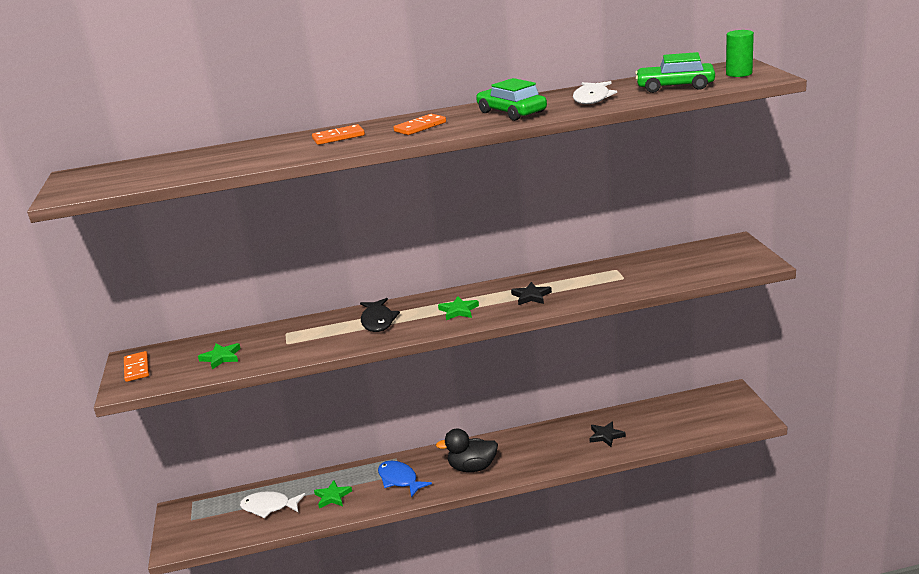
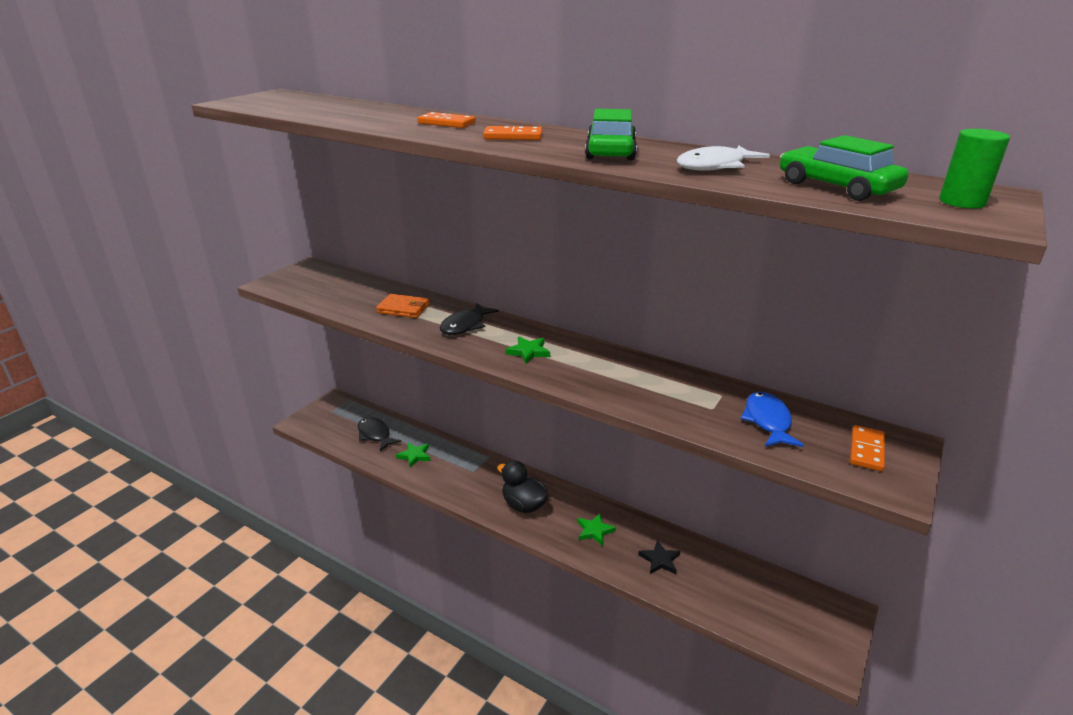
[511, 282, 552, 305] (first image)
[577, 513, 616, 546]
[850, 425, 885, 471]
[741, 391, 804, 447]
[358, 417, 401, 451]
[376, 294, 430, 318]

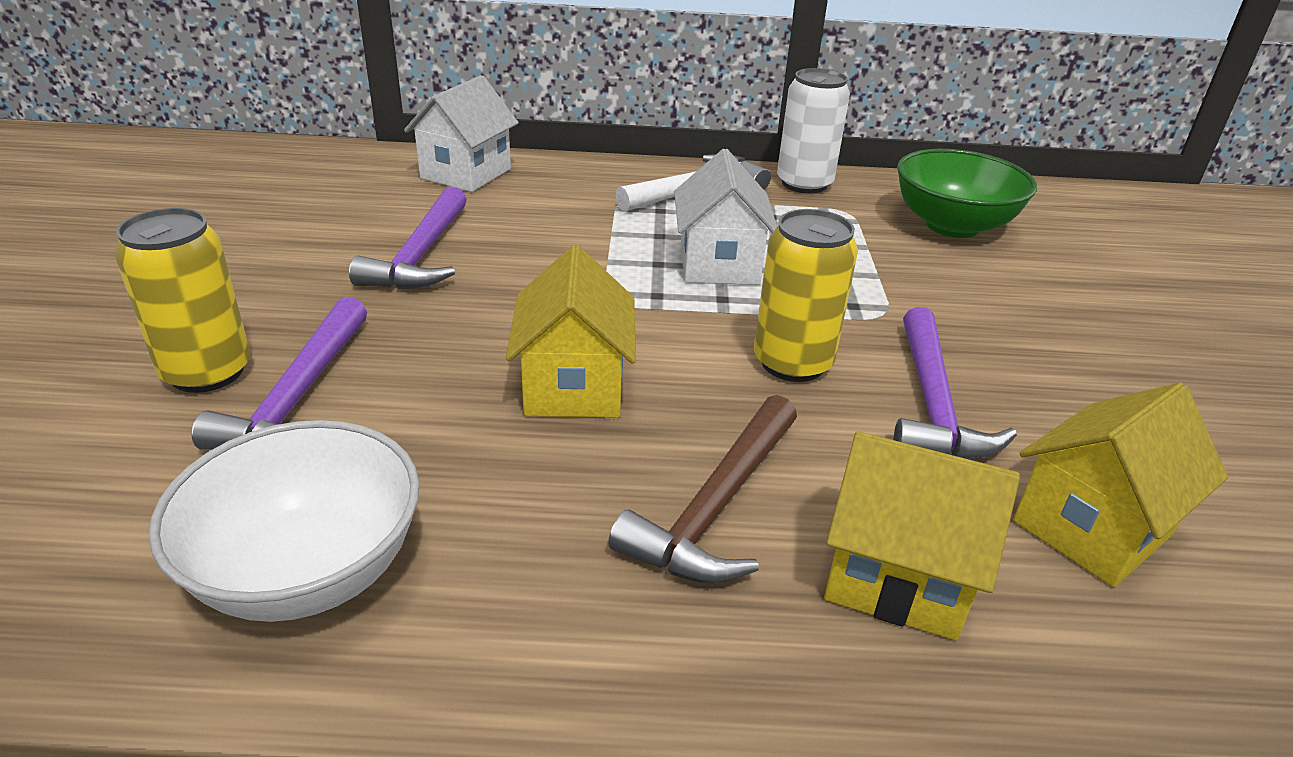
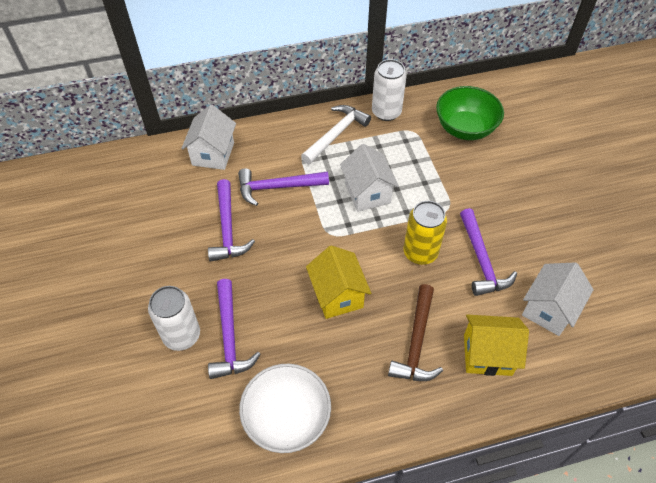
[148, 286, 200, 351]
[522, 262, 594, 336]
[238, 168, 329, 206]

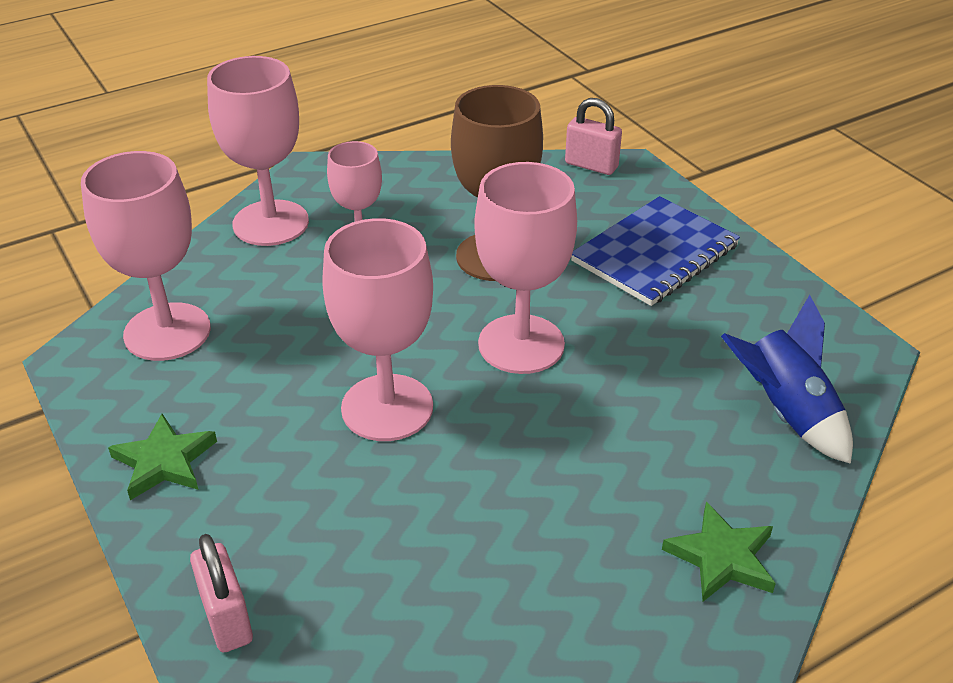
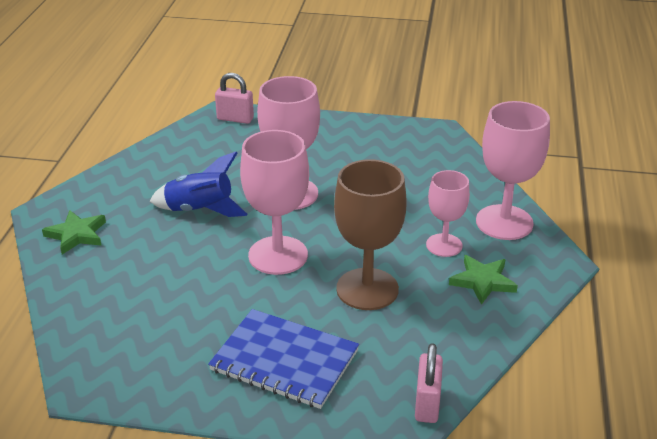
[415, 343, 443, 423]
[81, 151, 211, 361] (first image)
[208, 309, 359, 409]
[149, 152, 248, 217]
[449, 255, 518, 305]

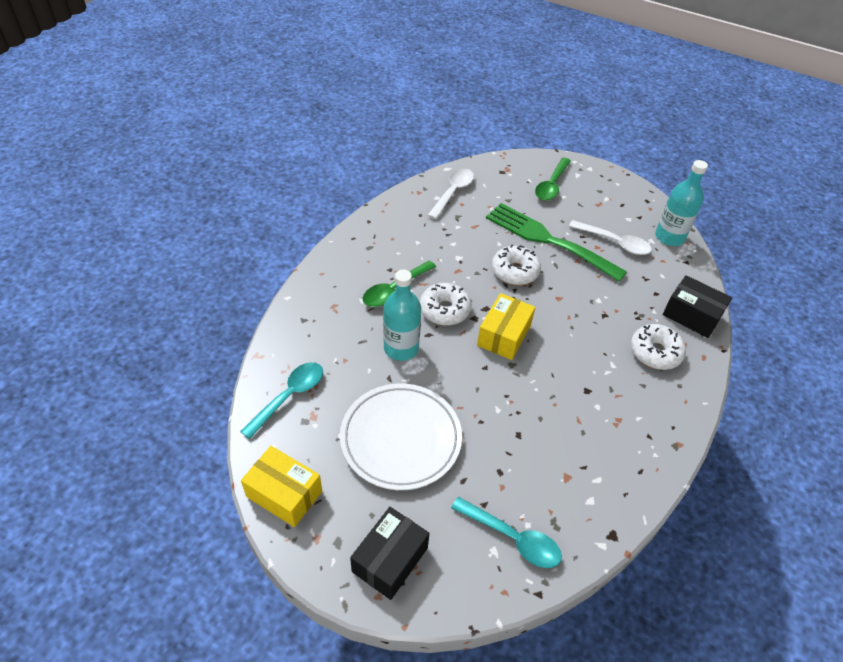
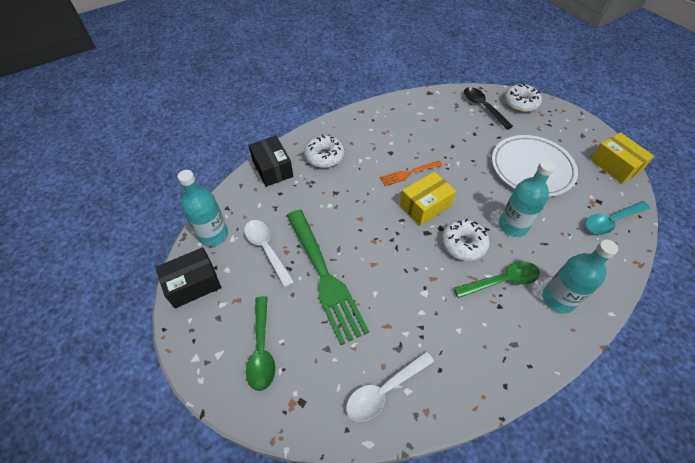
[246, 296, 276, 391]
[504, 84, 542, 112]
[464, 87, 513, 130]
[155, 247, 221, 308]
[380, 161, 442, 186]
[543, 240, 618, 313]

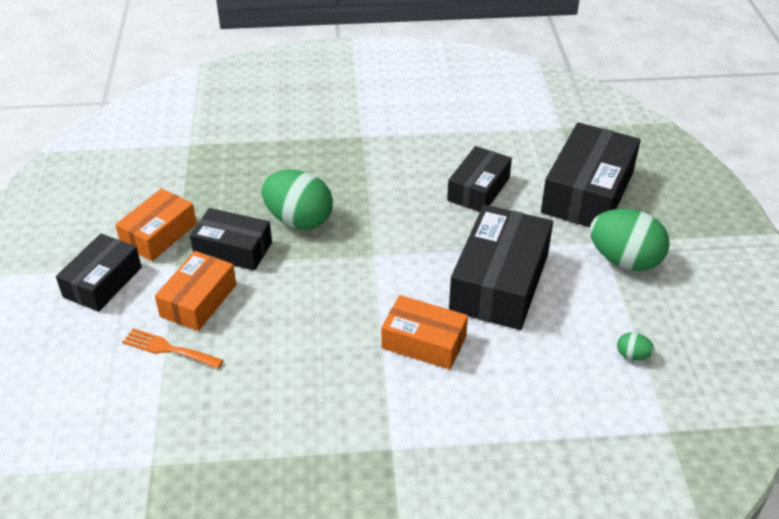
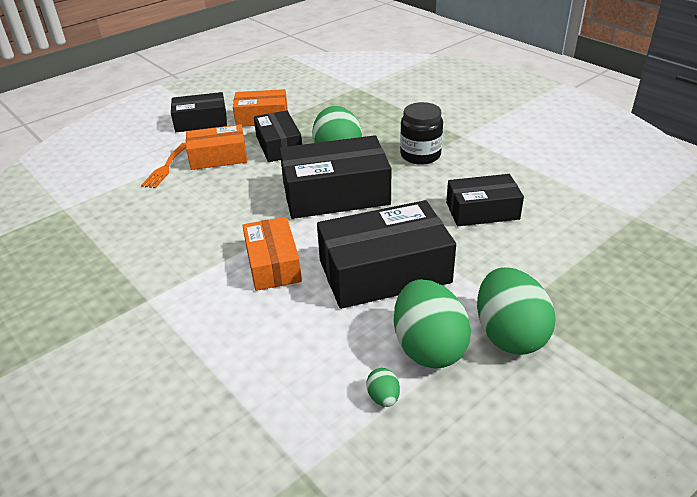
[279, 135, 391, 219]
[141, 143, 186, 188]
[400, 102, 443, 165]
[394, 279, 471, 369]

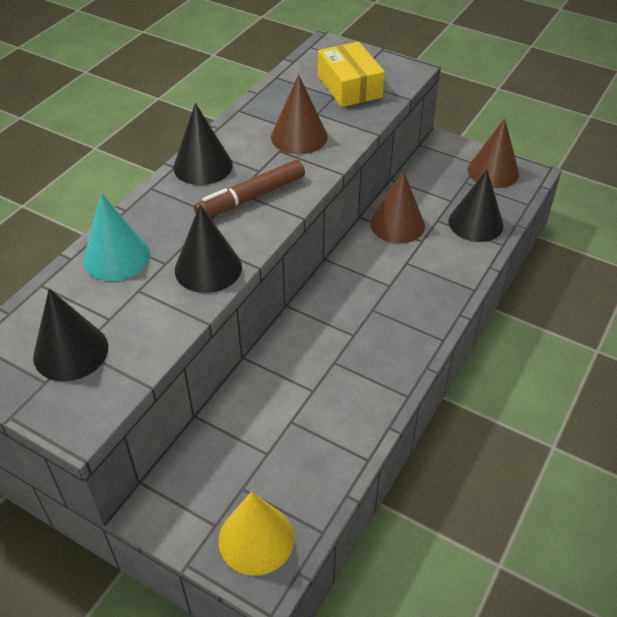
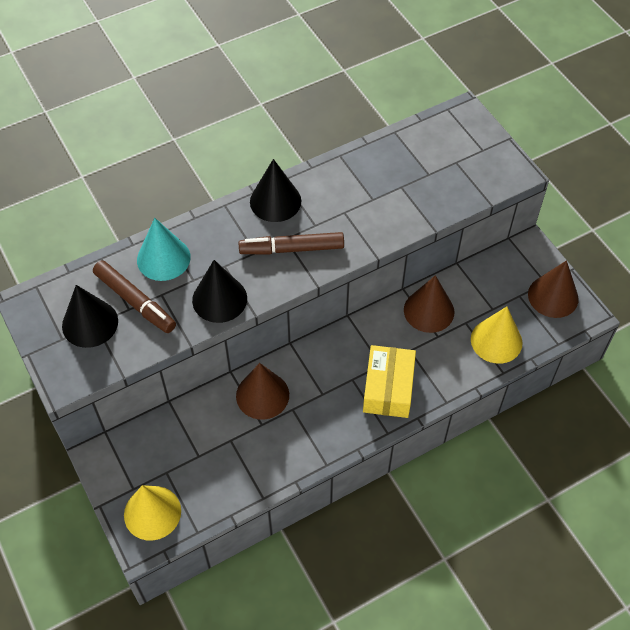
[363, 345, 416, 418]
[236, 363, 289, 419]
[471, 307, 523, 364]
[93, 261, 176, 333]

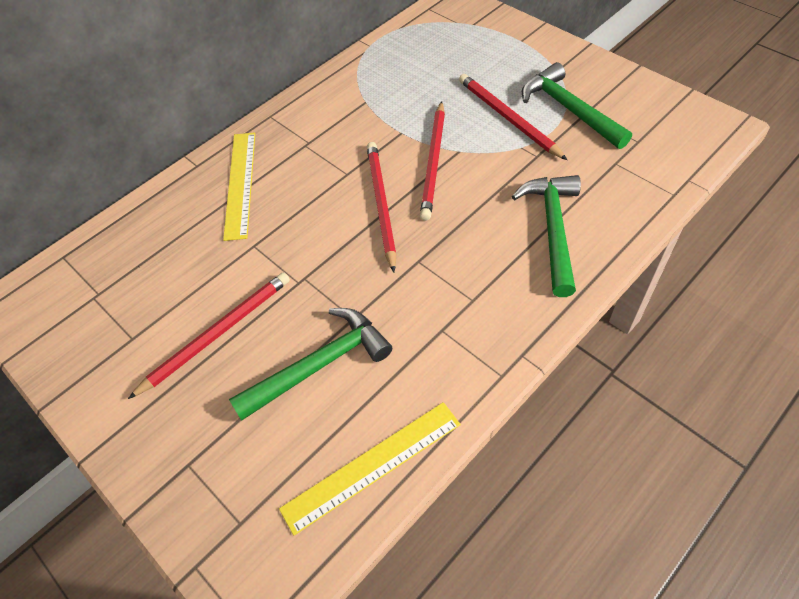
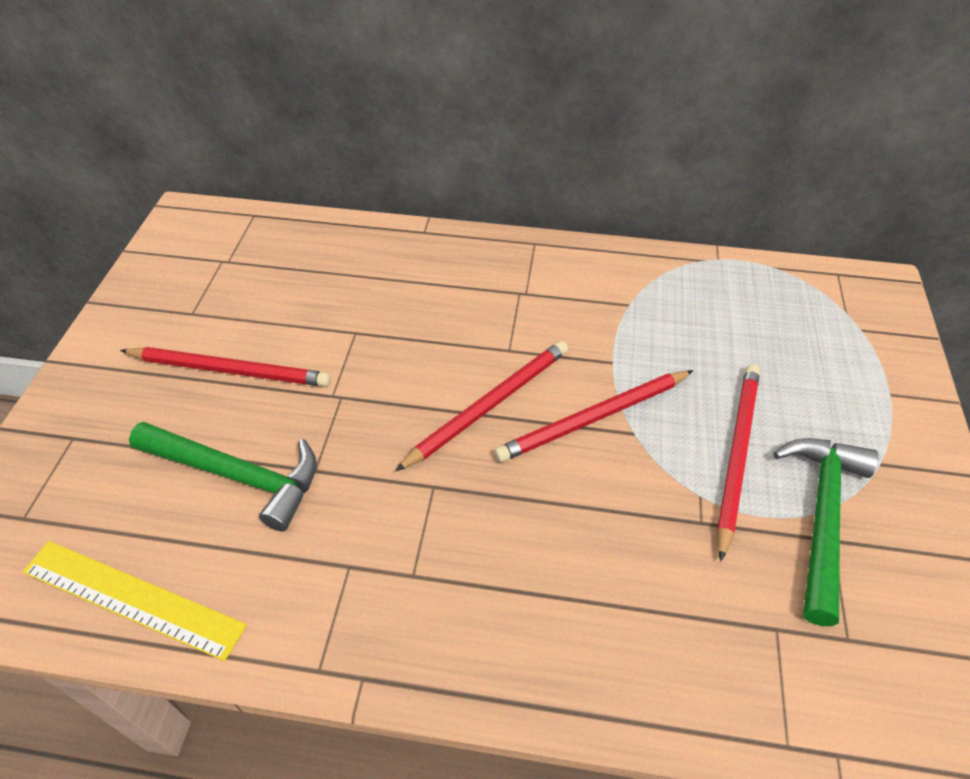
[223, 132, 255, 241] (first image)
[512, 175, 581, 297] (first image)

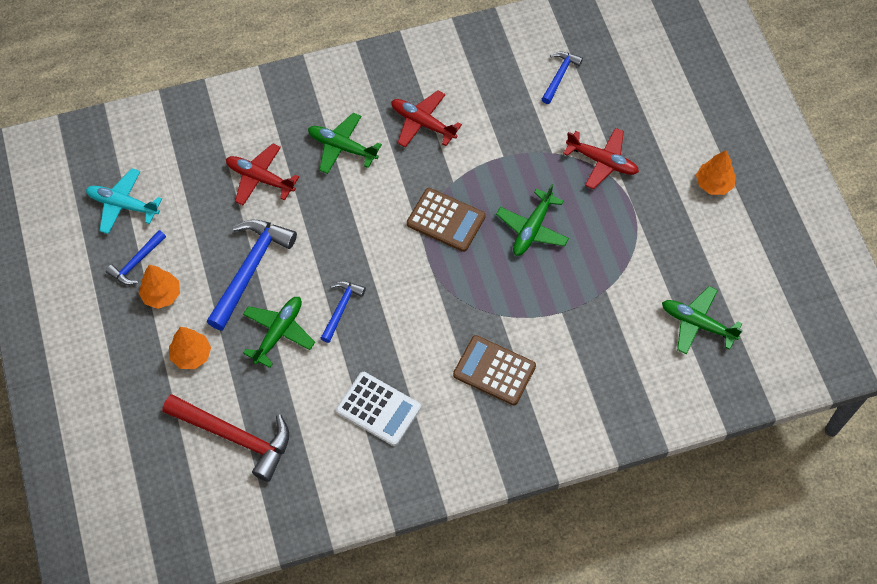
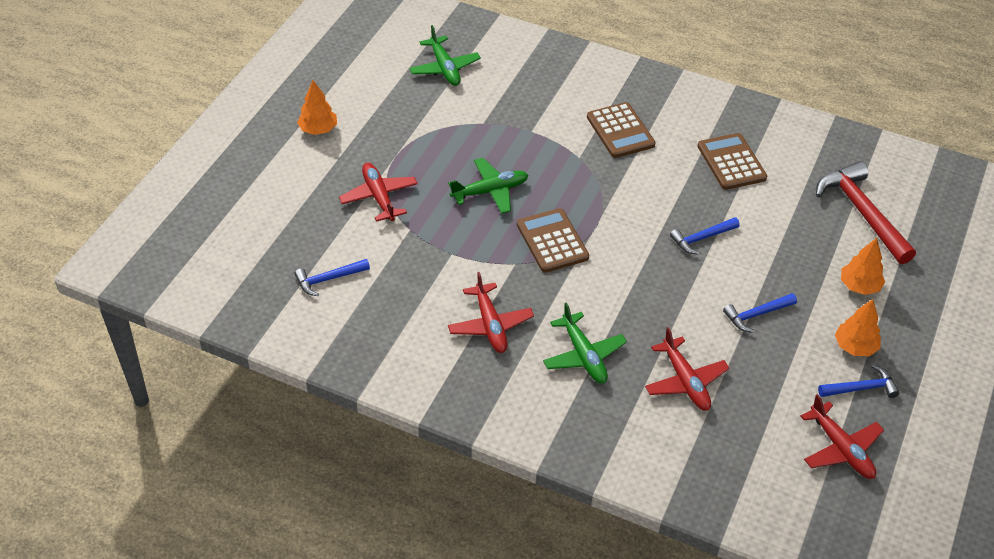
[801, 394, 884, 479]
[723, 293, 797, 333]
[243, 297, 315, 368] (first image)
[697, 133, 767, 190]

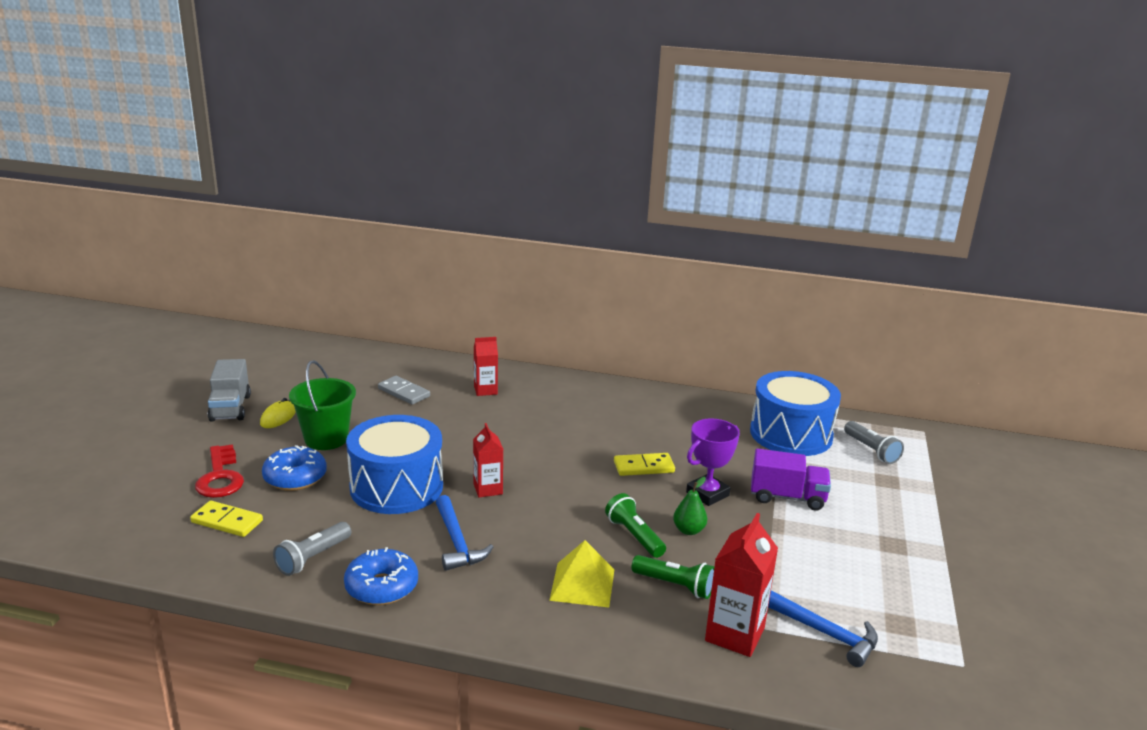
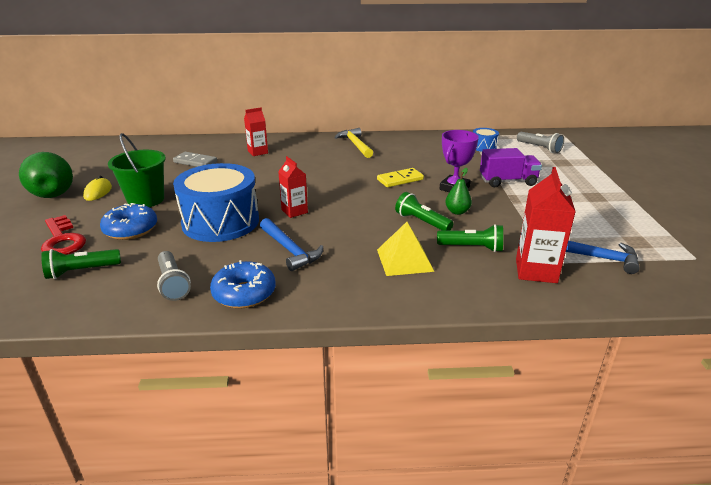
[19, 152, 73, 198]
[473, 128, 499, 152]
[41, 249, 121, 279]
[157, 251, 191, 301]
[334, 128, 373, 158]

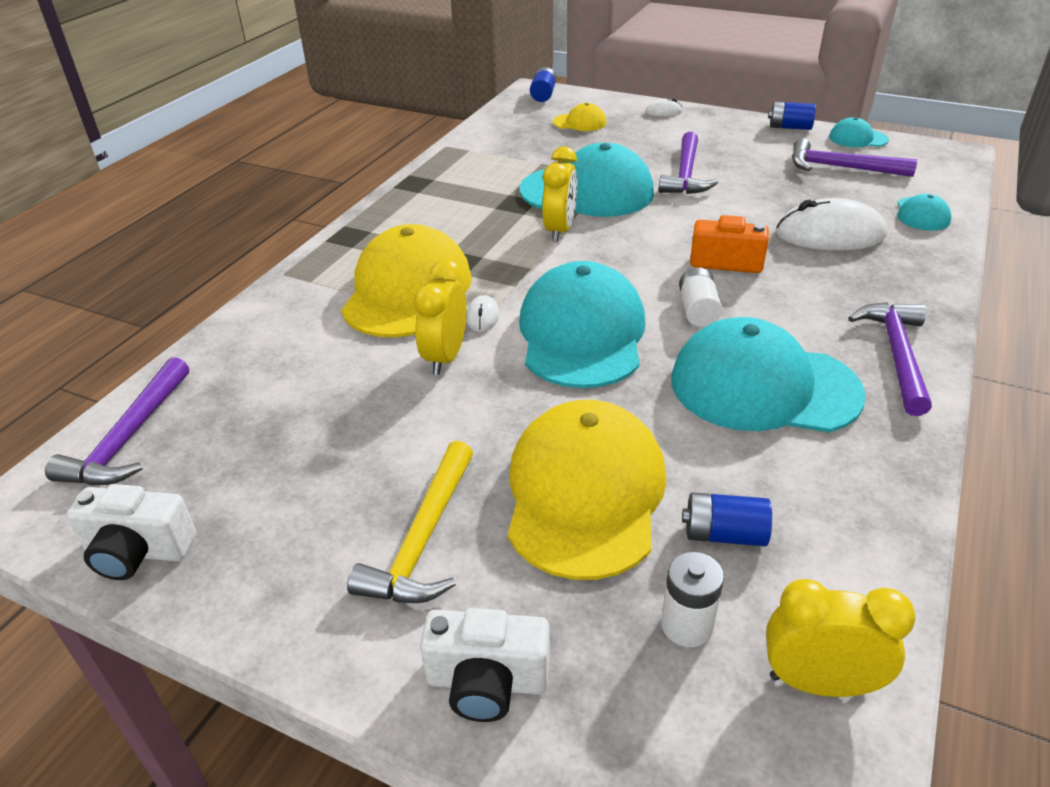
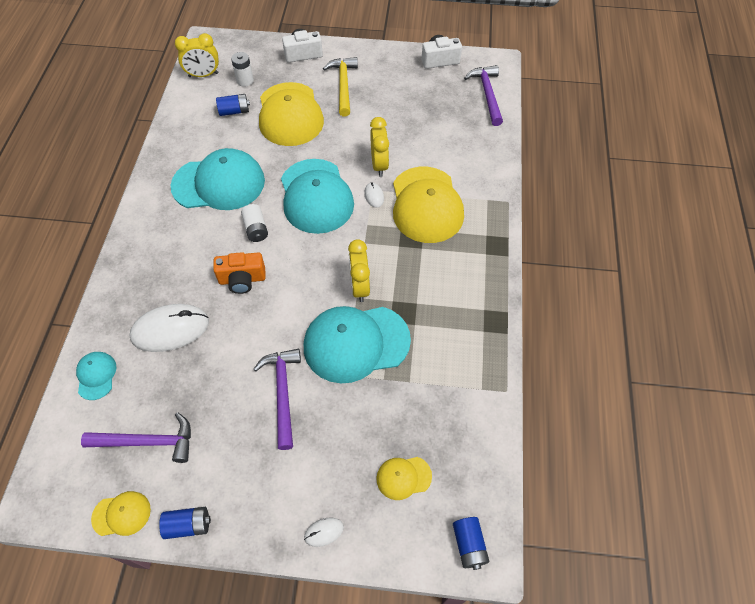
[91, 491, 151, 536]
[848, 302, 932, 416] (first image)

